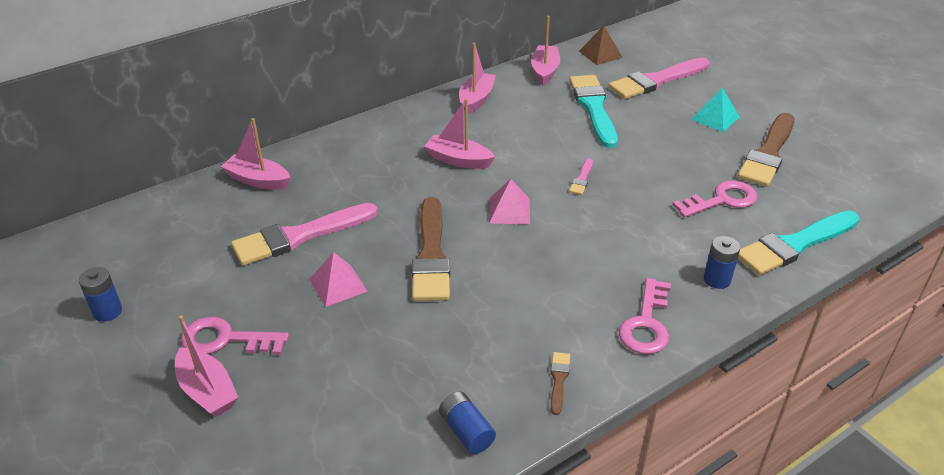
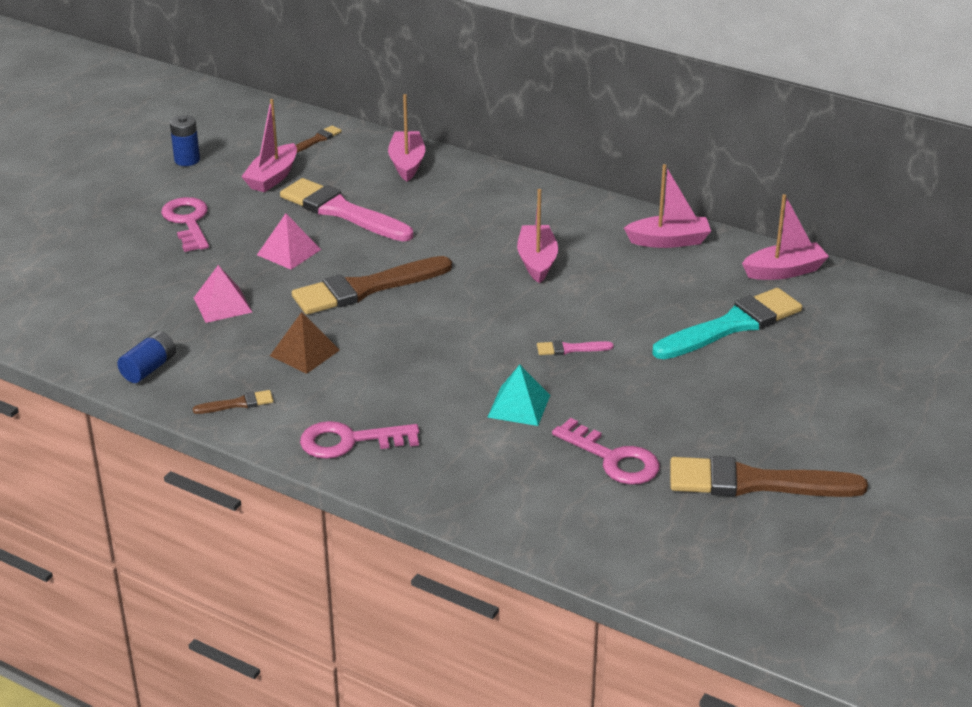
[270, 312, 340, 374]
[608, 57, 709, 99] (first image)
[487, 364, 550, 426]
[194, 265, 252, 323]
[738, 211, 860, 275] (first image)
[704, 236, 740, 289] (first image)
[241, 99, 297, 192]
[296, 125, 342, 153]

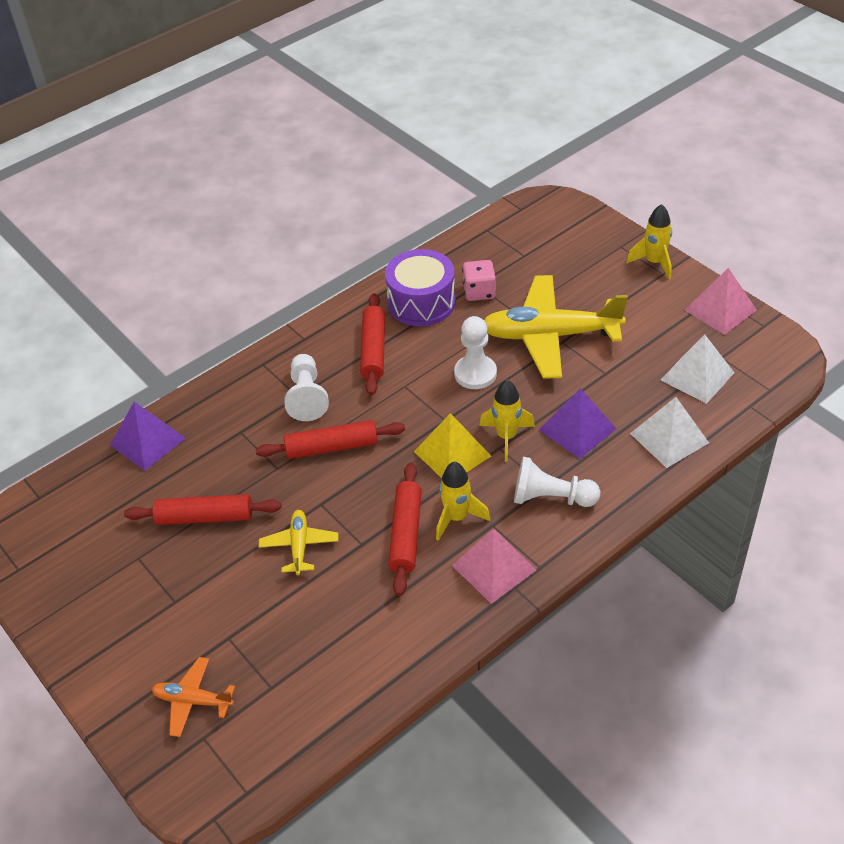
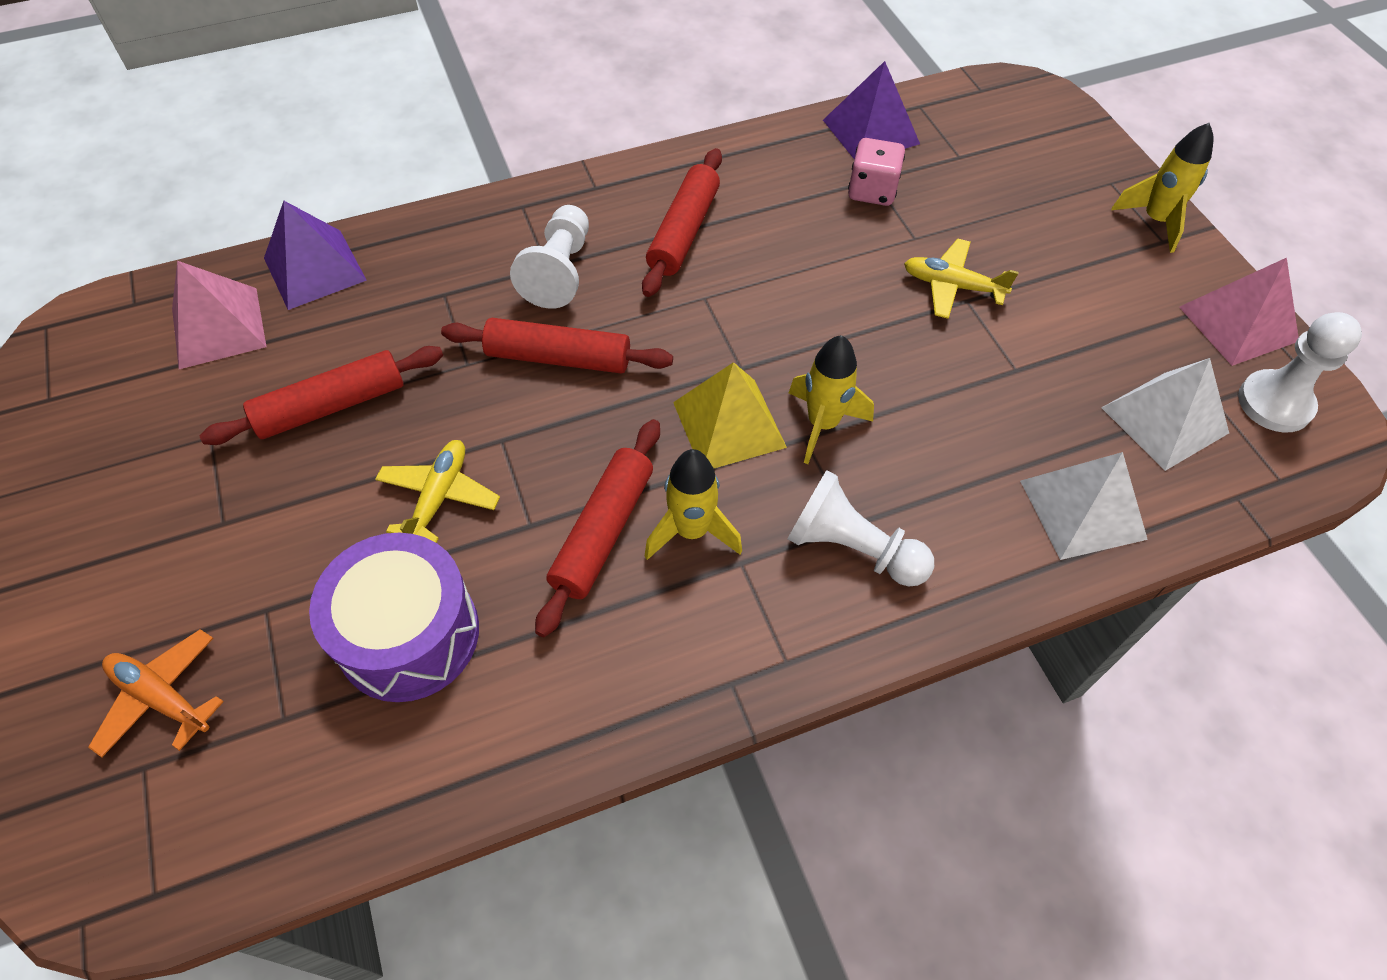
[309, 533, 479, 702]
[904, 238, 1019, 319]
[1238, 312, 1362, 433]
[823, 61, 920, 159]
[200, 346, 443, 445]
[172, 261, 266, 369]

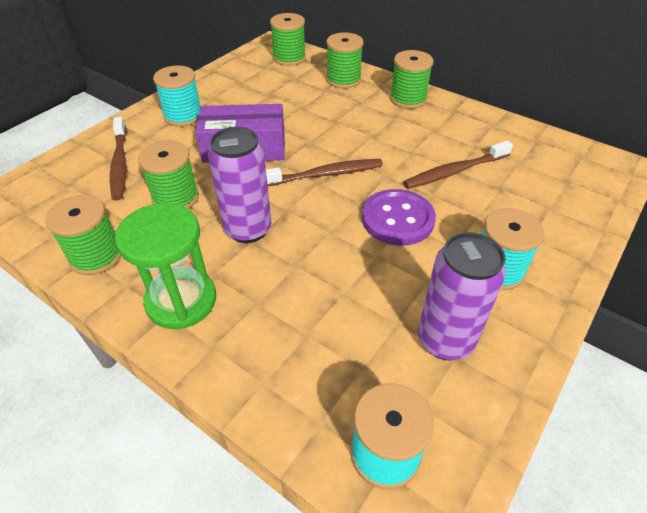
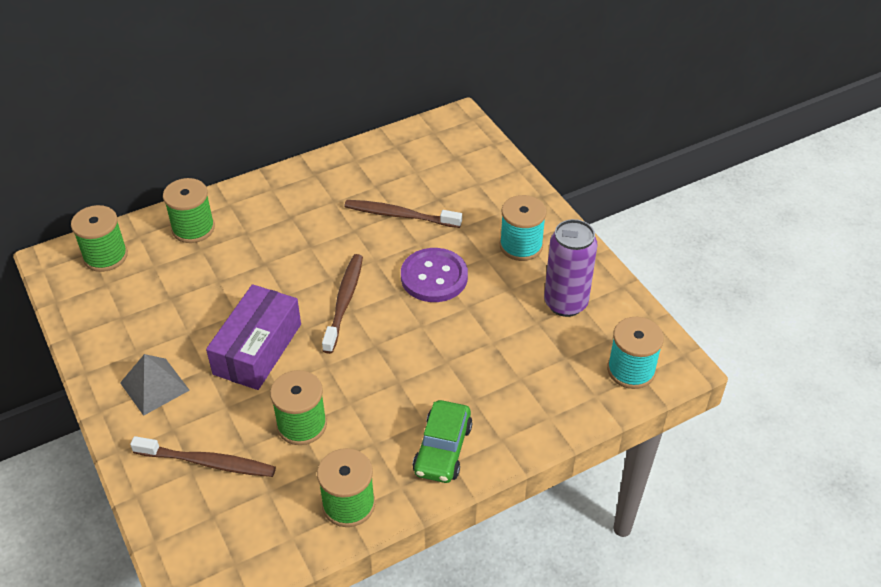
[390, 50, 433, 109] (first image)
[120, 354, 190, 416]
[208, 127, 271, 243] (first image)
[344, 200, 462, 228]
[413, 400, 473, 483]

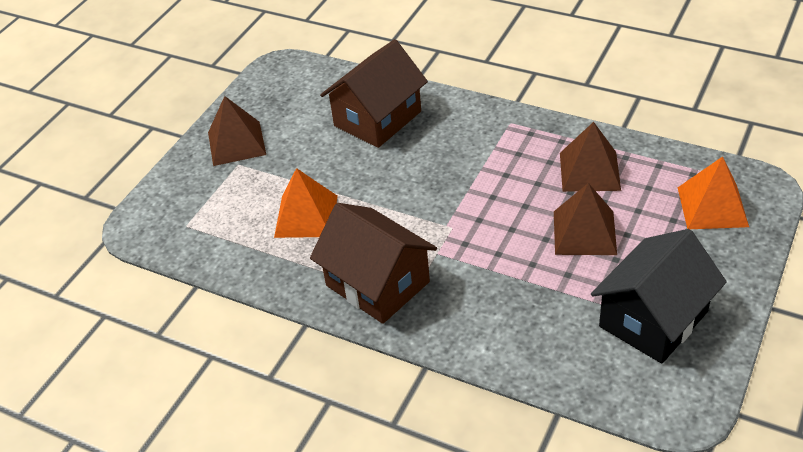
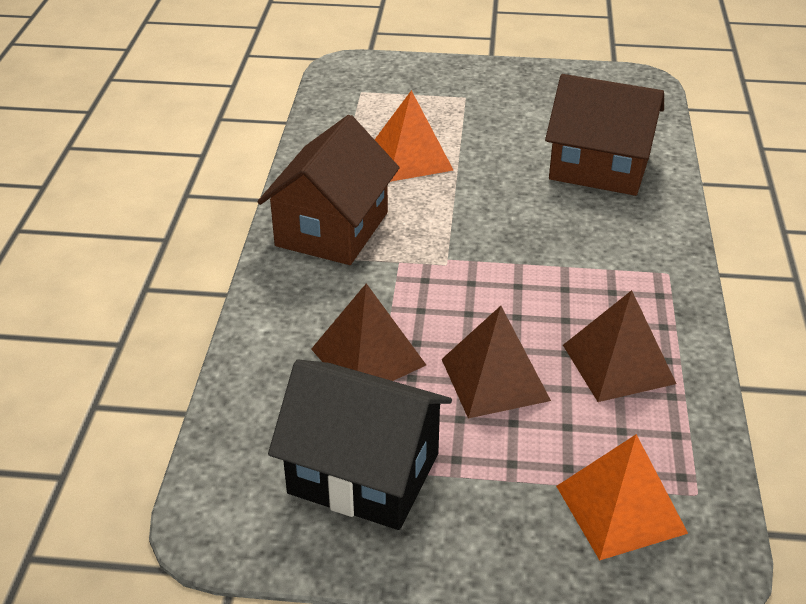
[311, 283, 426, 381]

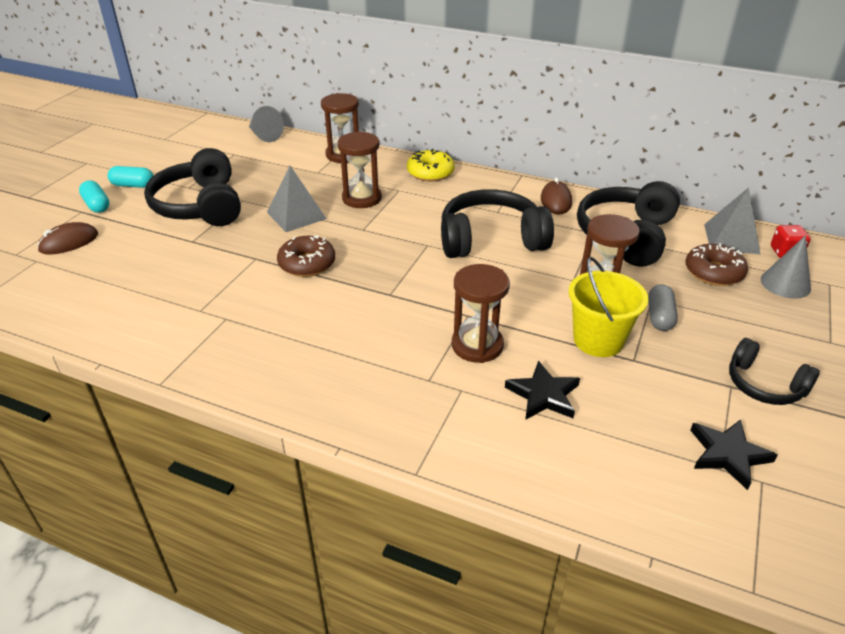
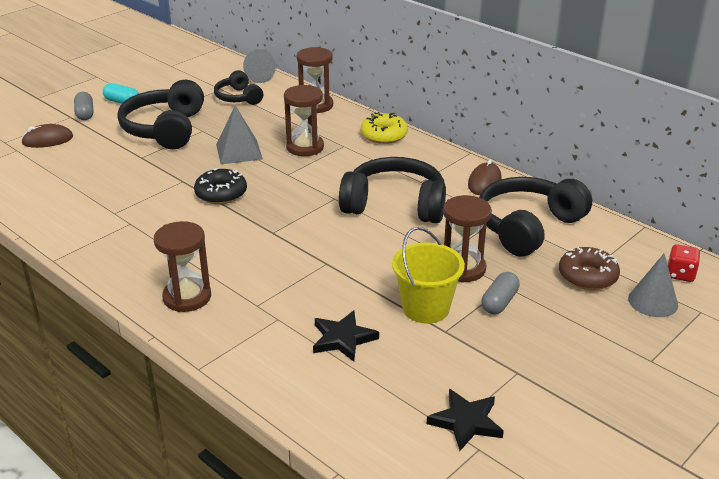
[74, 92, 93, 120]
[704, 187, 760, 254] (first image)
[194, 168, 247, 204]
[154, 221, 211, 312]
[214, 70, 263, 105]

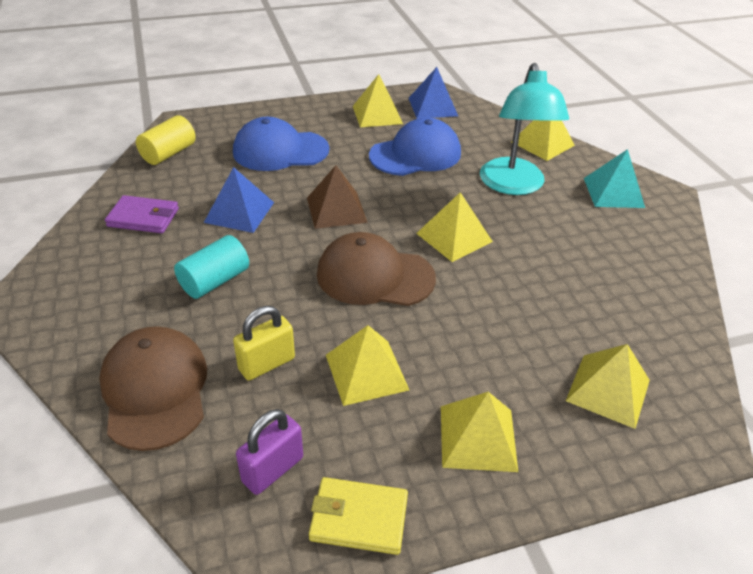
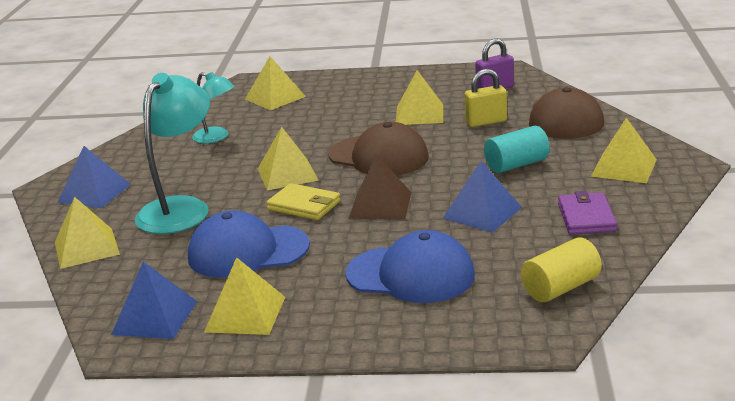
[57, 146, 131, 208]
[558, 191, 617, 235]
[591, 118, 657, 183]
[266, 183, 341, 220]
[192, 72, 235, 143]

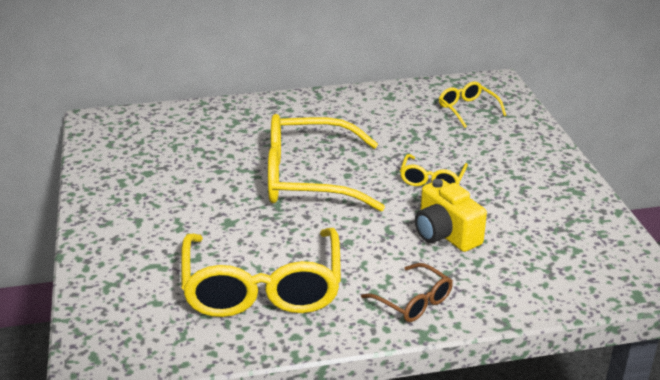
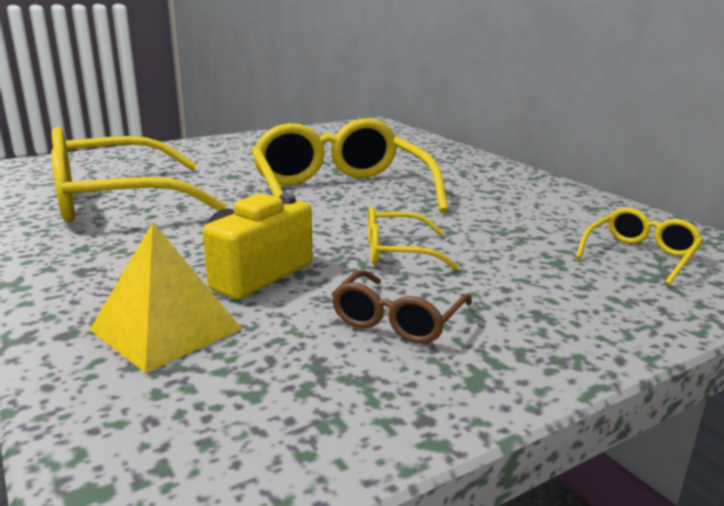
[332, 270, 472, 344]
[90, 222, 242, 373]

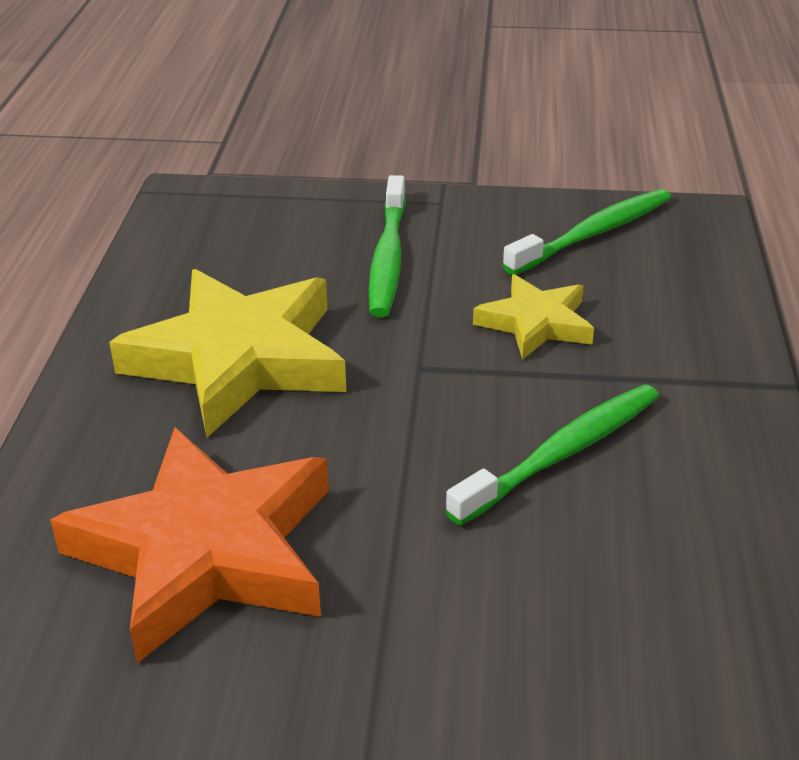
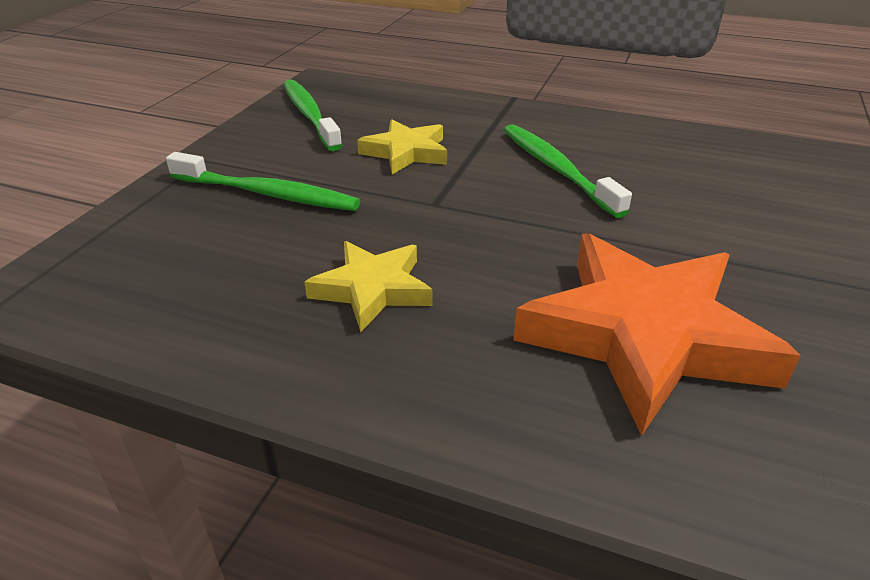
[304, 241, 433, 332]

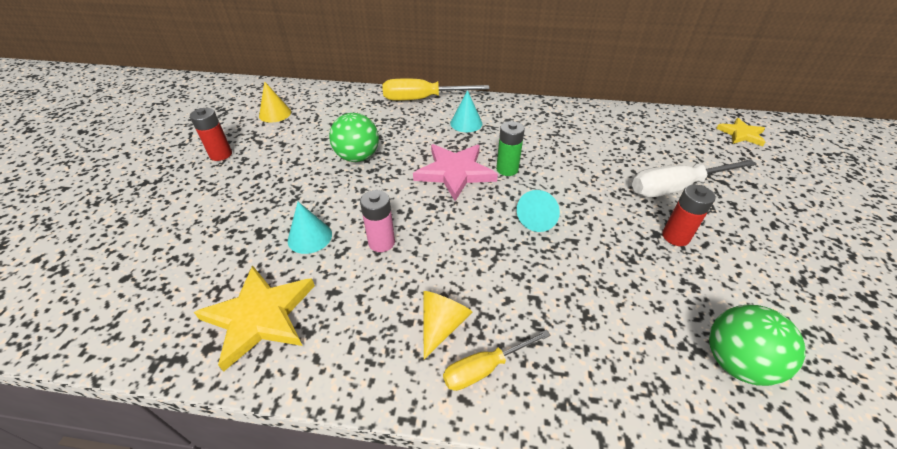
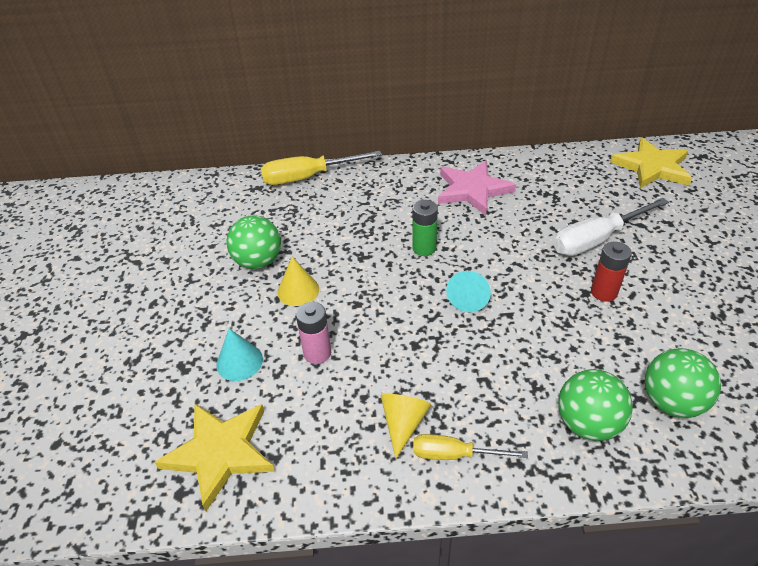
[277, 257, 319, 306]
[450, 90, 482, 132] (first image)
[190, 108, 232, 161] (first image)
[610, 138, 692, 188]
[438, 160, 516, 216]
[413, 434, 528, 460]
[558, 369, 633, 441]

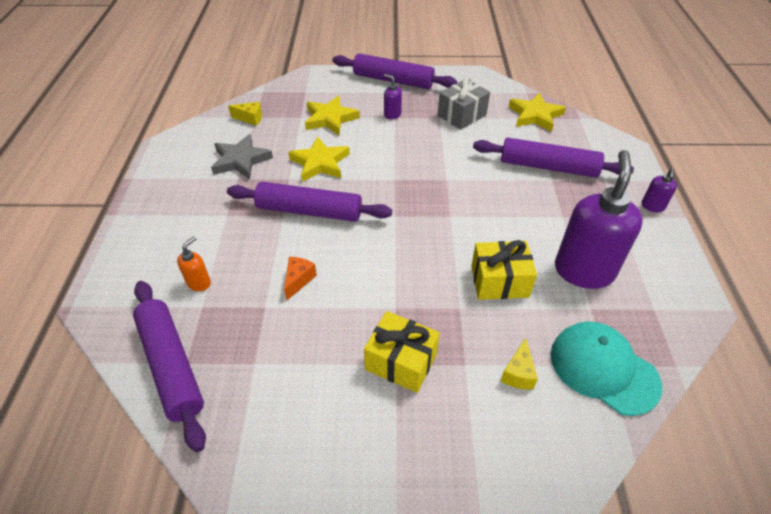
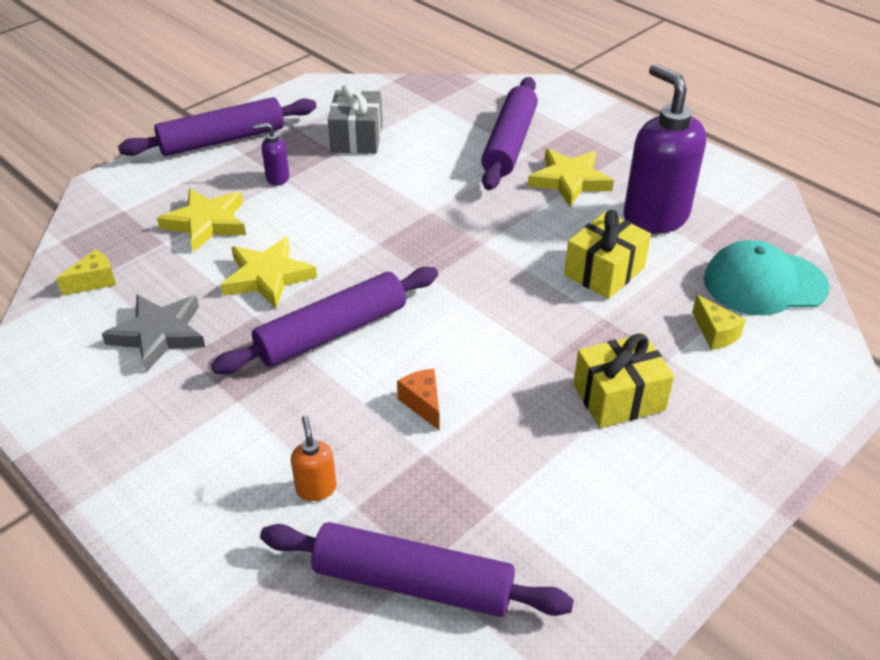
[528, 149, 614, 207]
[481, 77, 538, 190]
[642, 168, 677, 212] (first image)

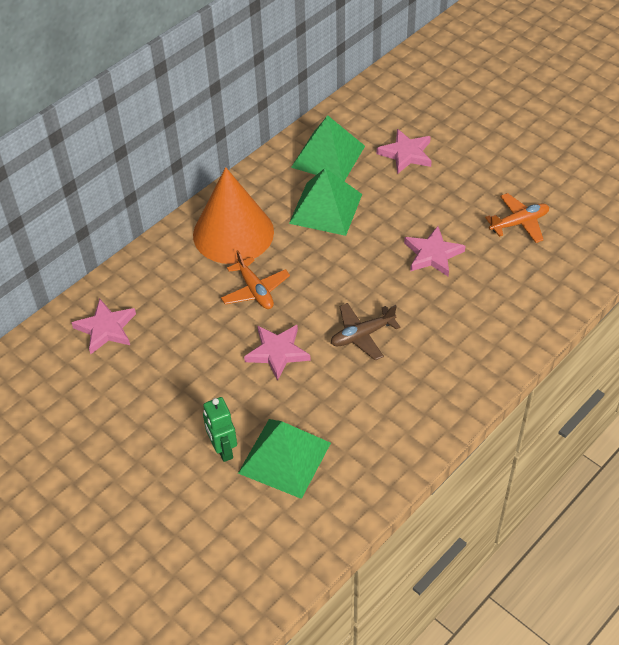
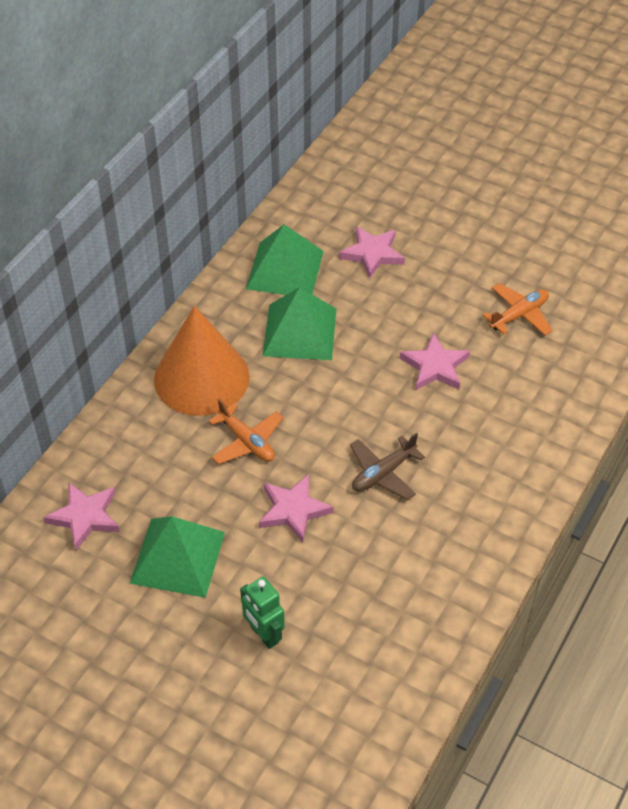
[129, 516, 225, 598]

